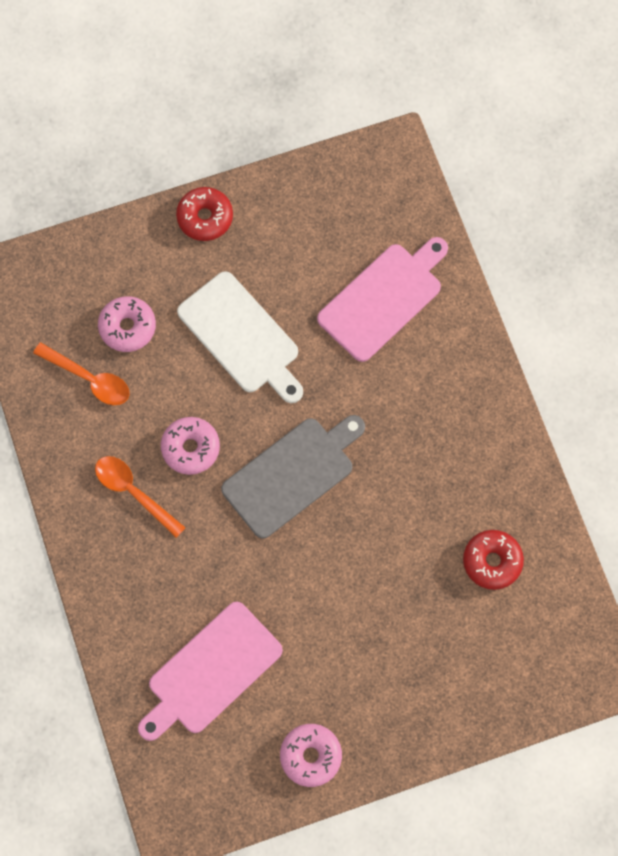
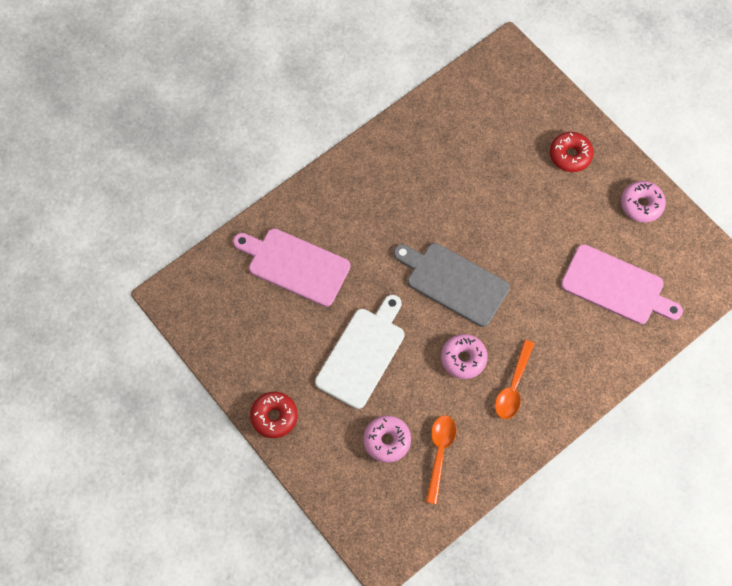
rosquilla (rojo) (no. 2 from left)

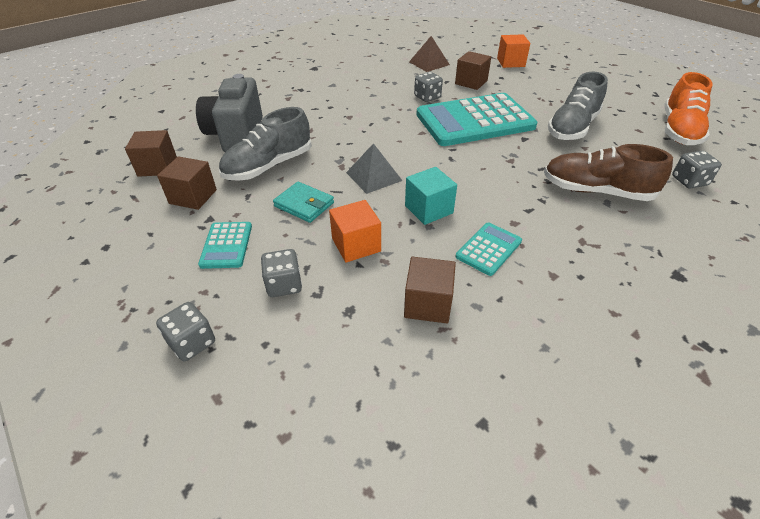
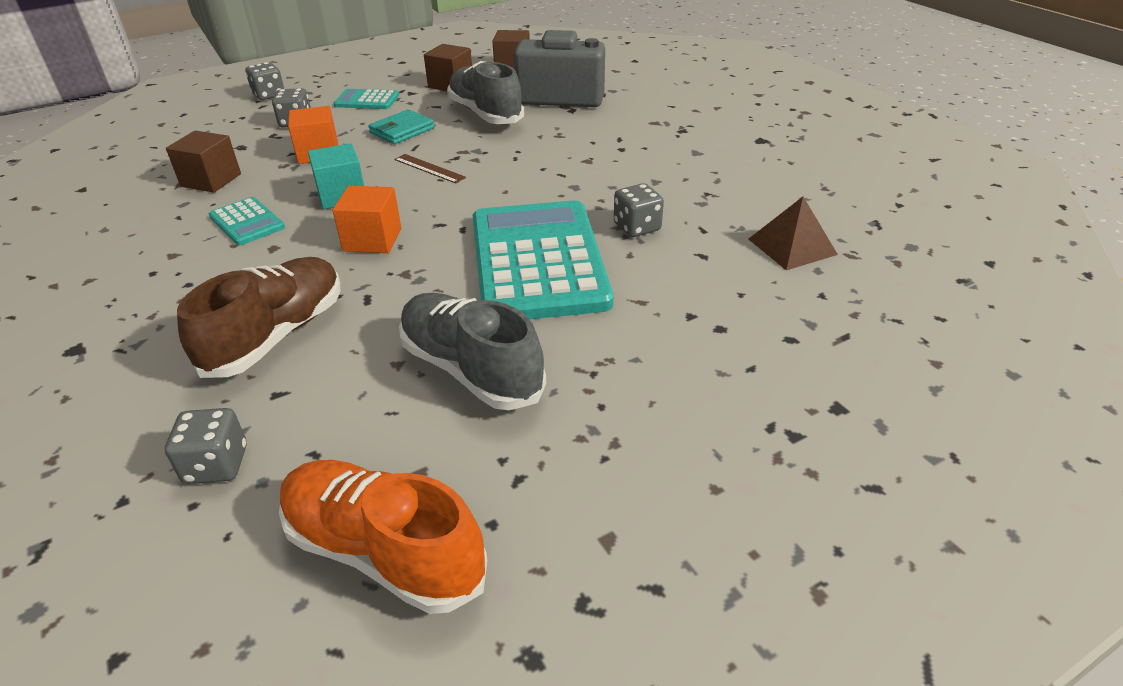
cubo (naranja) (no. 2 from left)
cubo (marrón) (no. 4 from left in the first image)
regla (marrón)

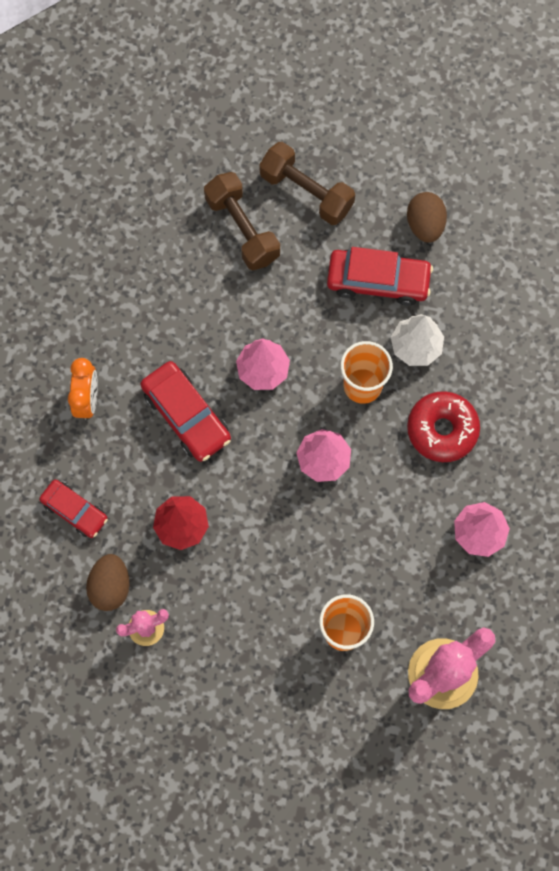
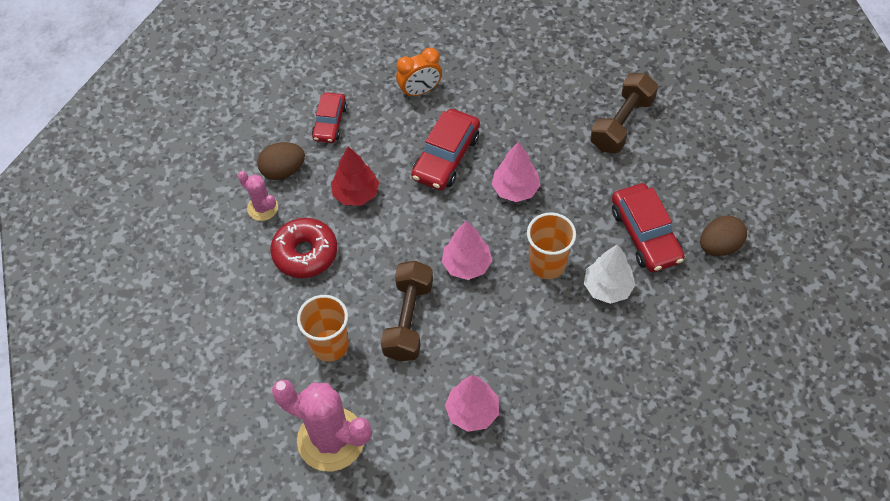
mancuerna (marrón) (no. 1 from left)
rosquilla (rojo)

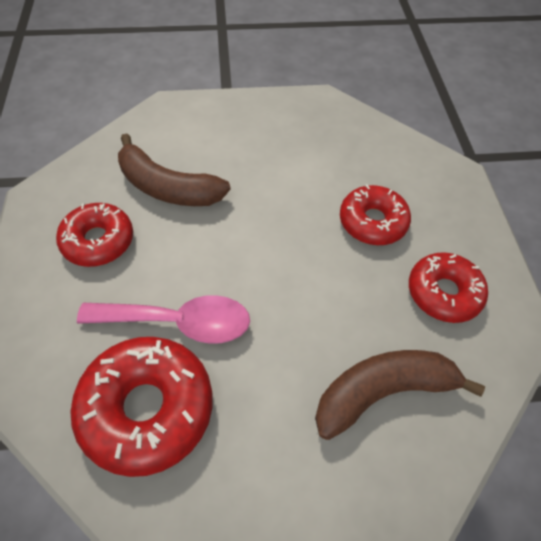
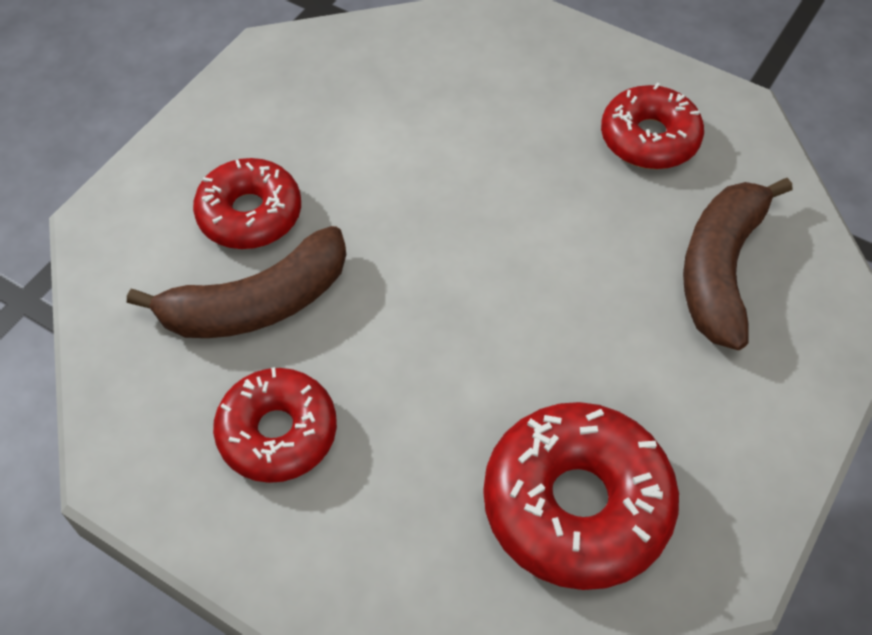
rosquilla (rojo) (no. 1 from left)
cuchara (rosa)

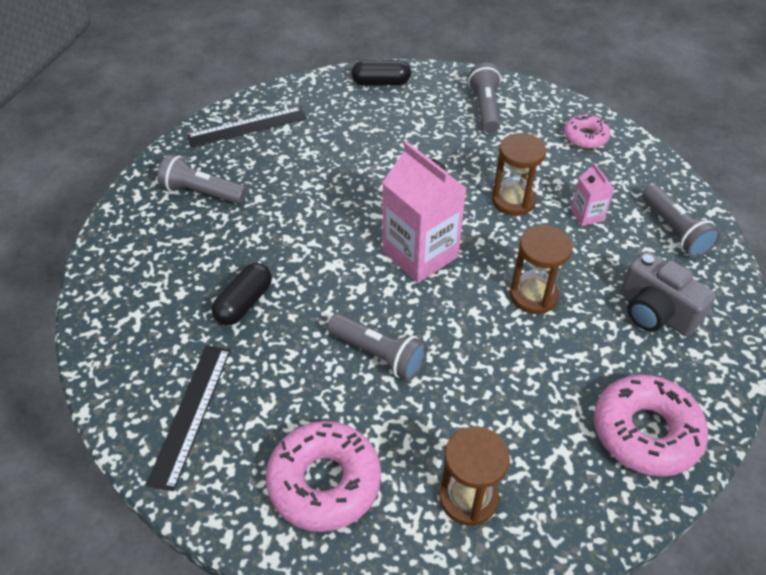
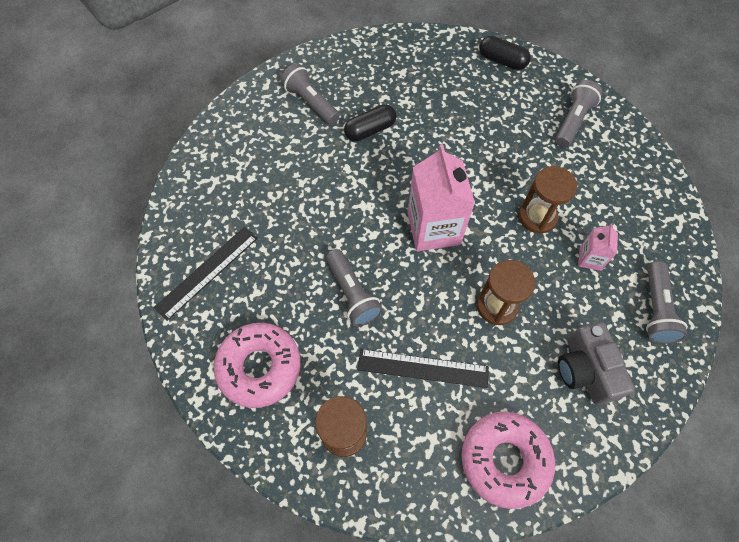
regla (negro) (no. 2 from left)
rosquilla (rosa) (no. 2 from left in the first image)
cápsula (negro) (no. 1 from left)

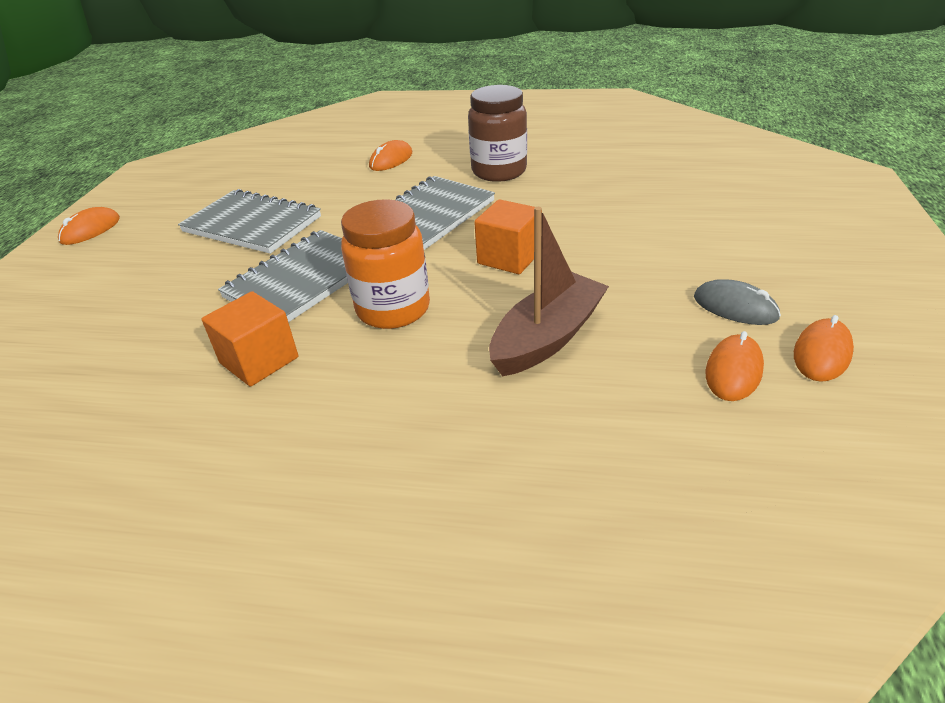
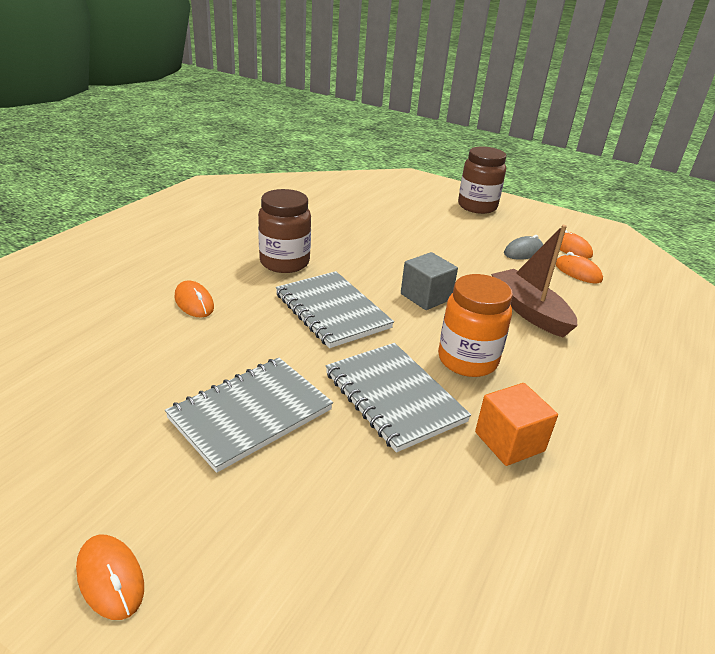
cubo (gris)
tarro (marrón) (no. 2 from left)

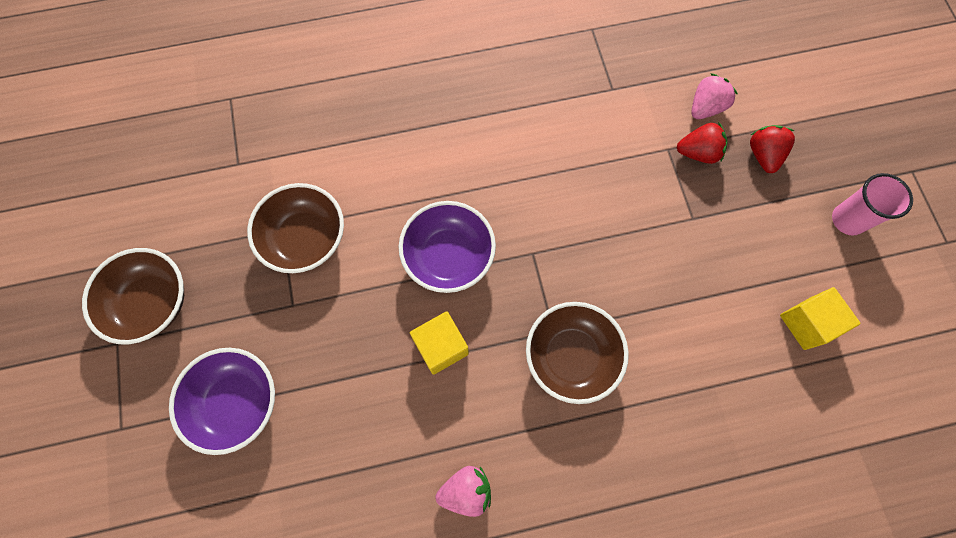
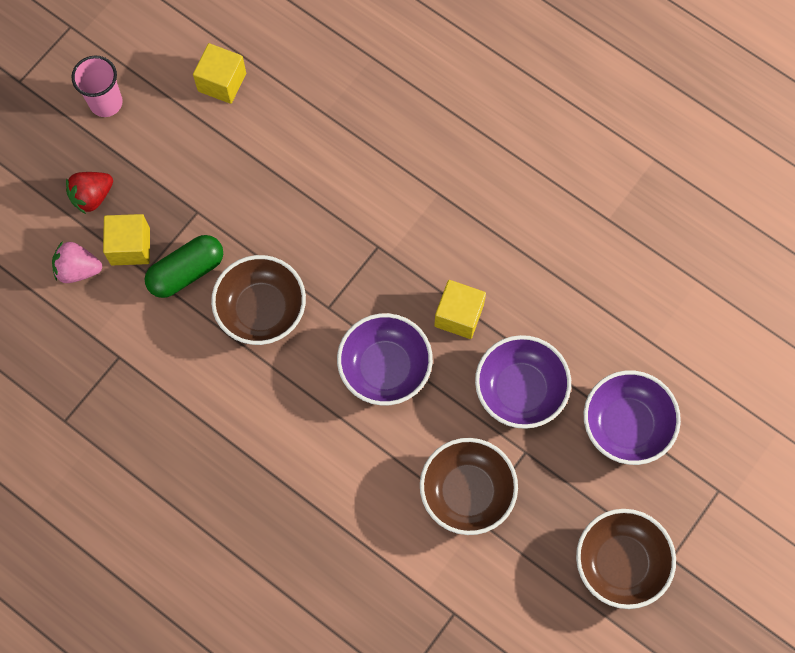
cubo (amarillo) (no. 1 from left)
cuenco (marrón) (no. 1 from left)
fresa (rosa) (no. 1 from left in the first image)
cápsula (verde)
cuenco (morado) (no. 2 from left)

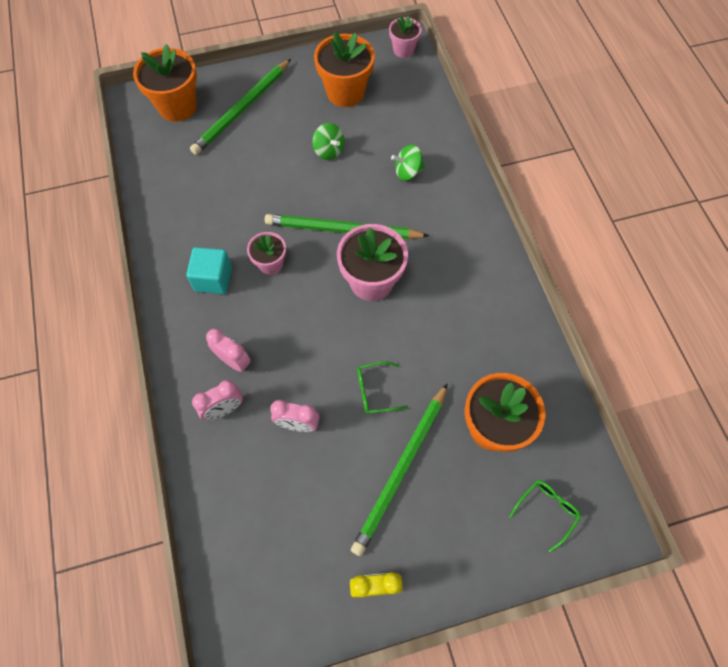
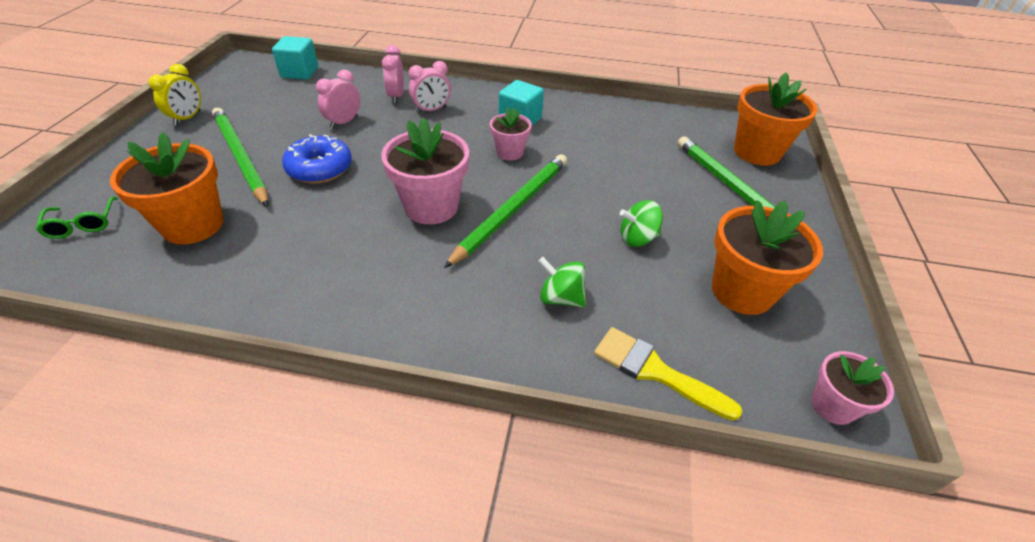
peonza (verde) (no. 1 from left)
rosquilla (azul)
cubo (turquesa) (no. 1 from left)
pincel (amarillo)

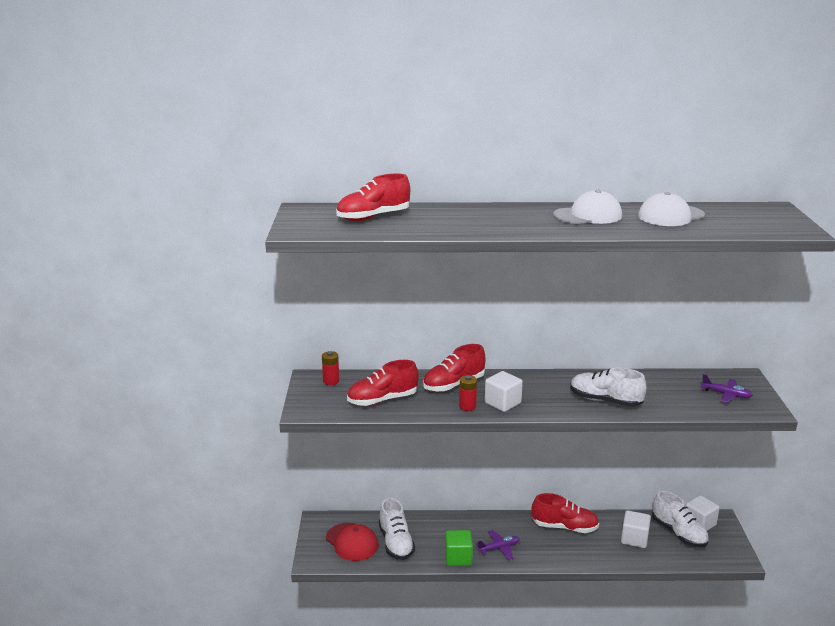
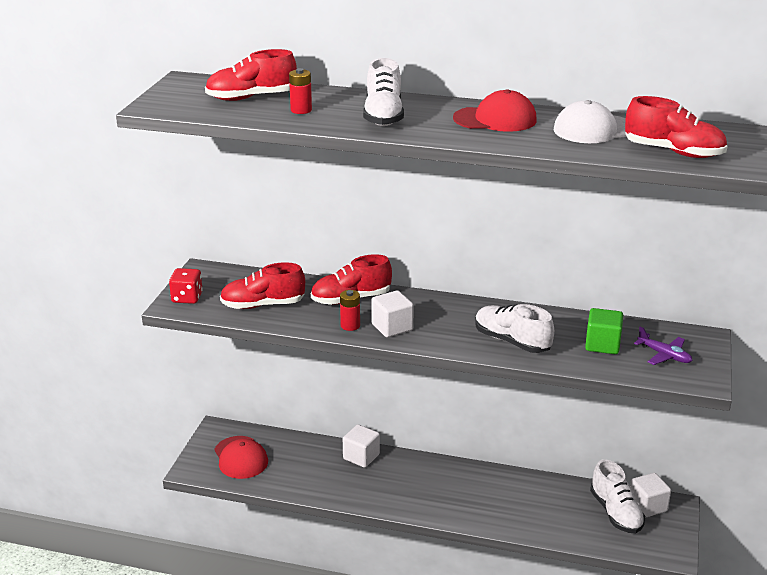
gorra (rojo) (no. 2 from left)
pila (rojo) (no. 1 from left)
zapato (rojo) (no. 4 from left)
zapato (blanco) (no. 1 from left)
cubo (blanco) (no. 1 from left)
cubo (verde)
avión (morado) (no. 1 from left in the first image)
dado (rojo)

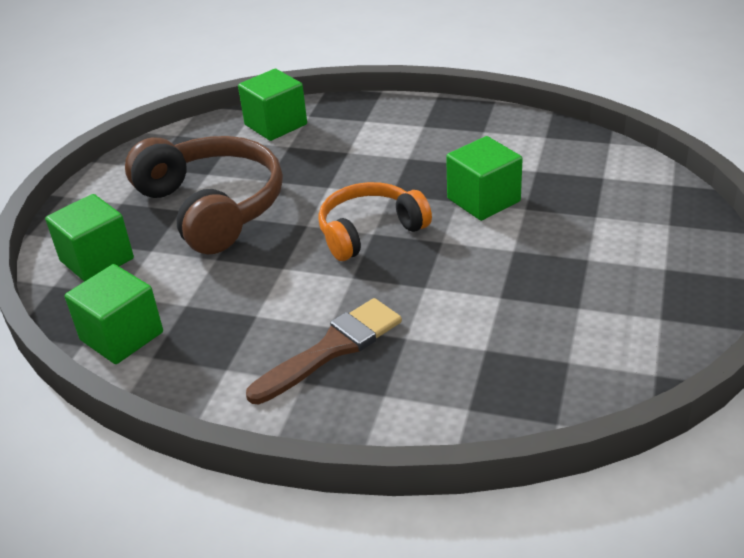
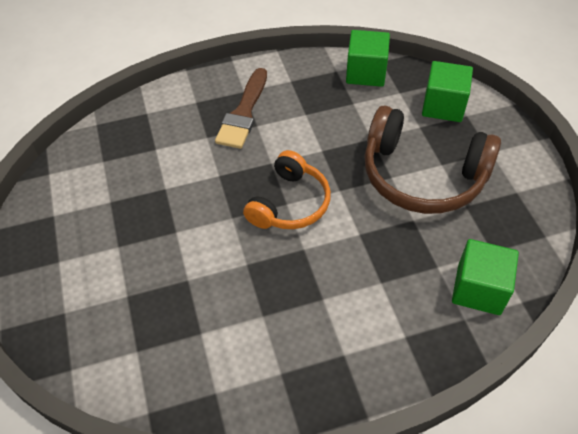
cubo (verde) (no. 4 from left in the first image)

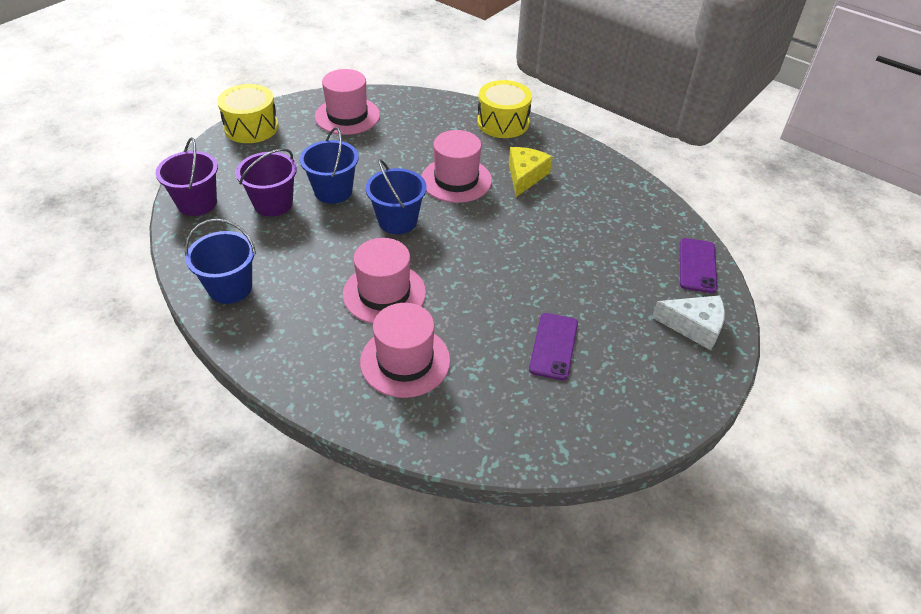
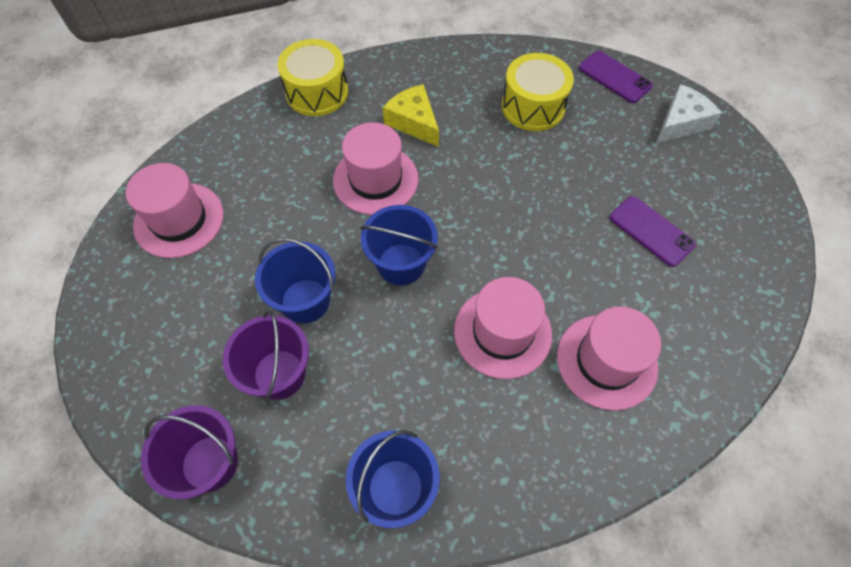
tambor (amarillo) (no. 2 from left)

